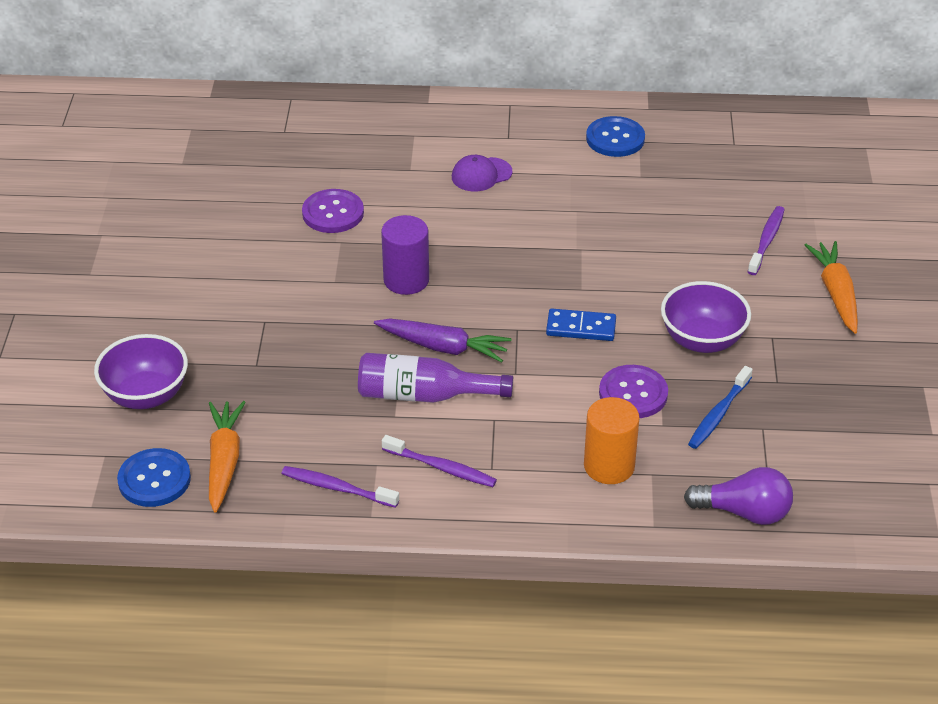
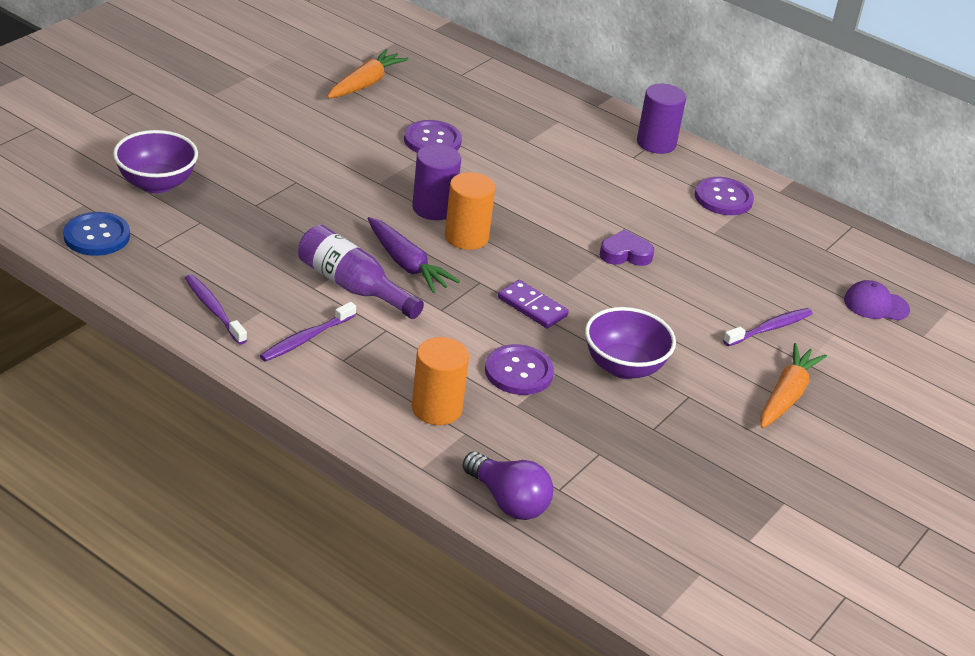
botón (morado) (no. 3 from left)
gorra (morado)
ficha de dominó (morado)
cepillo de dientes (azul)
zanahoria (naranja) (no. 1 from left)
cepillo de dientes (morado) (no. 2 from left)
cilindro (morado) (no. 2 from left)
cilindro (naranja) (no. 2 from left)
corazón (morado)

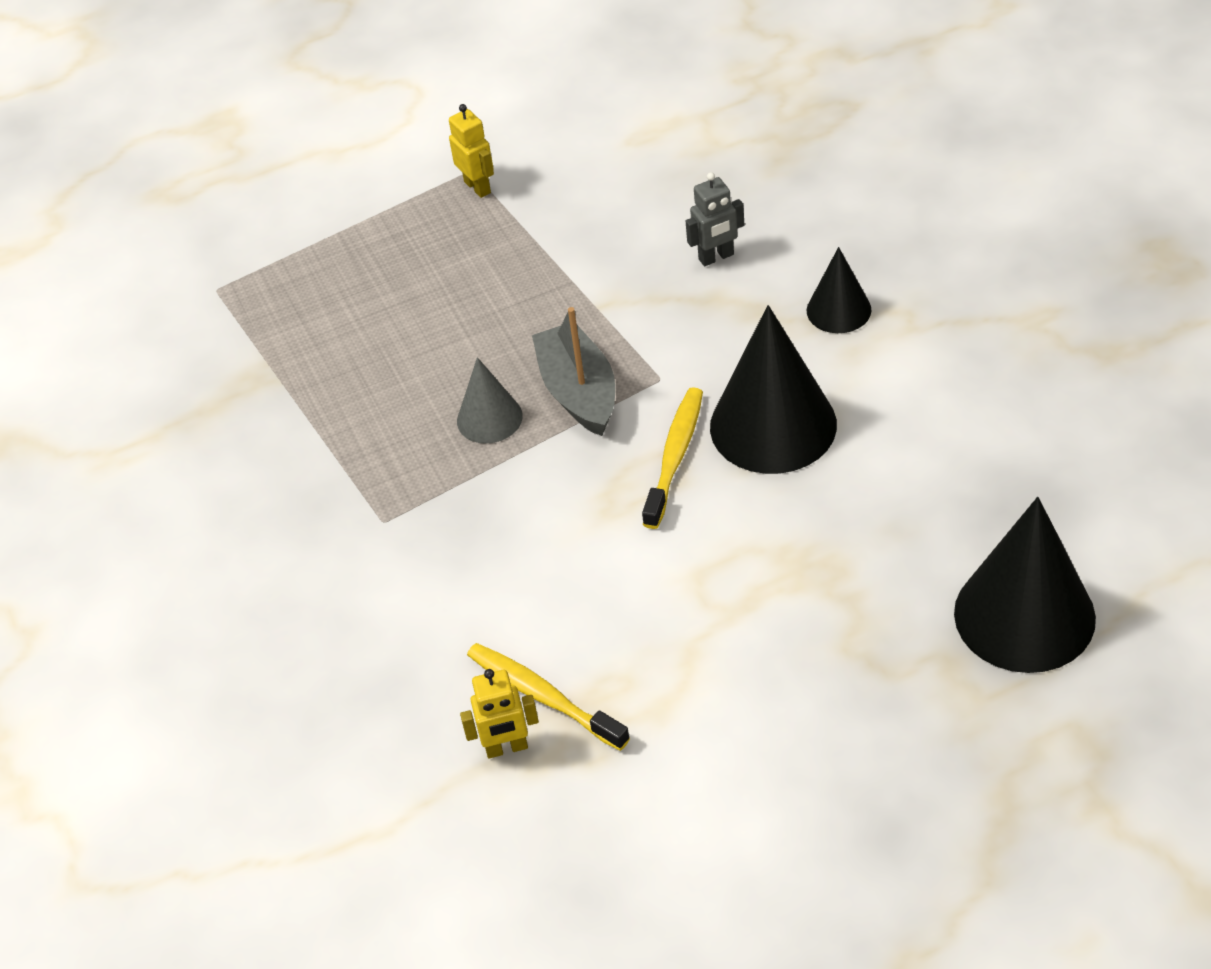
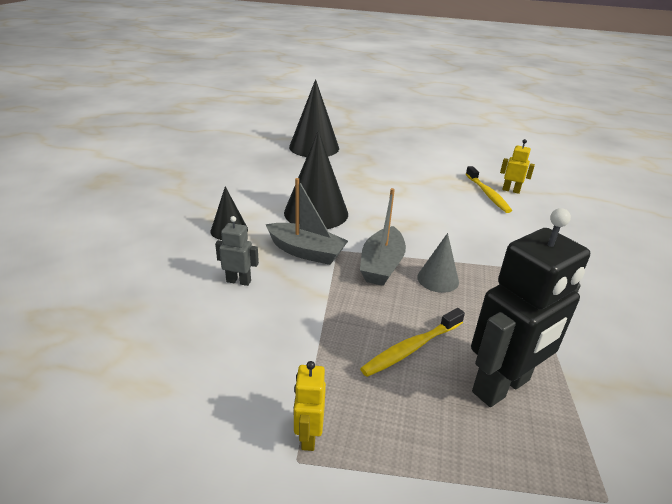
cepillo de dientes (amarillo) (no. 1 from left)
barco (gris) (no. 1 from left)
robot (negro)

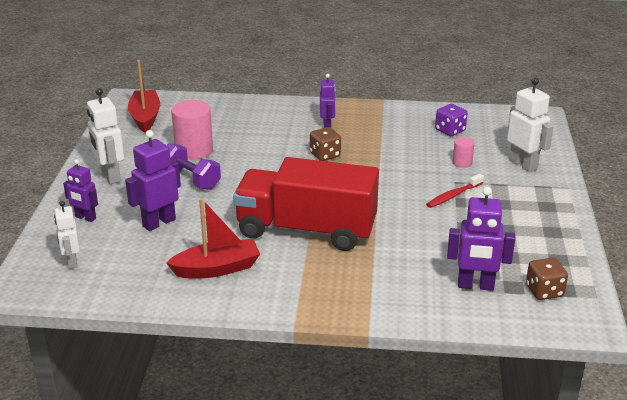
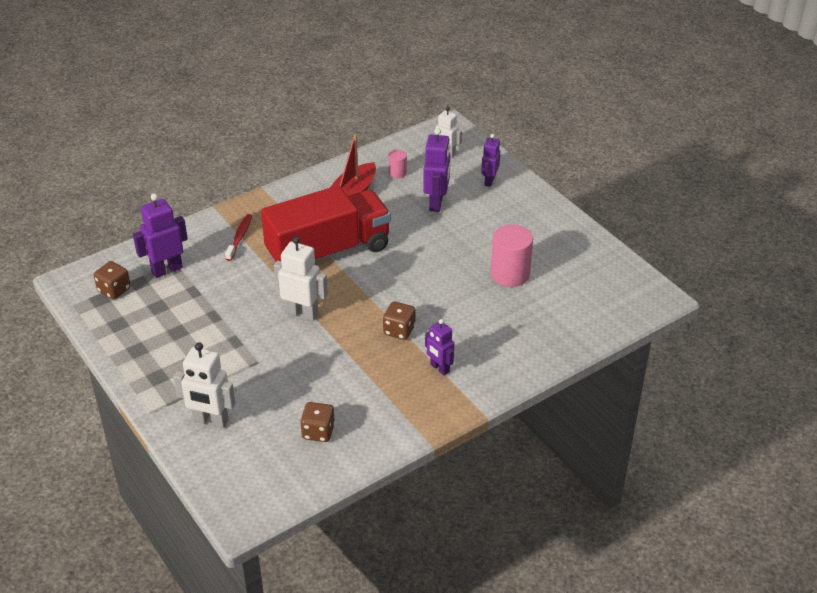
barco (rojo) (no. 1 from left in the first image)
robot (blanco) (no. 2 from left)
dado (marrón) (no. 2 from left)
cilindro (rosa) (no. 1 from left)
mancuerna (morado)
robot (morado) (no. 4 from left)
cepillo de dientes (rojo)

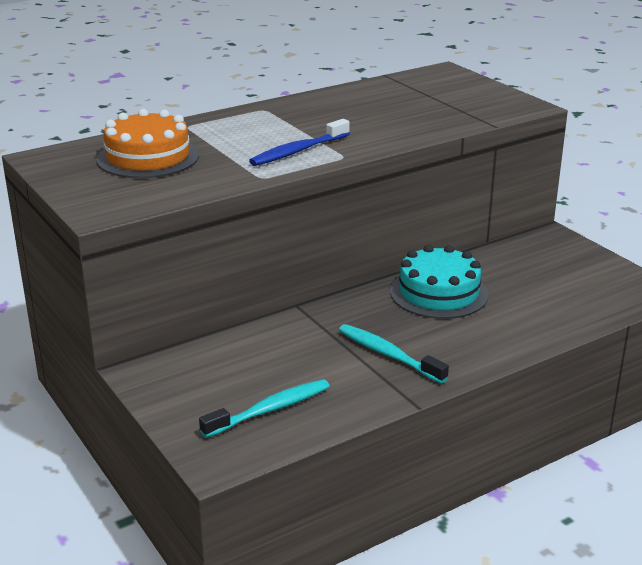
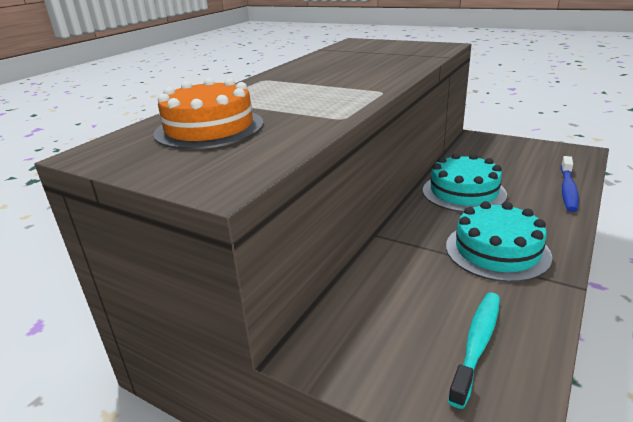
cepillo de dientes (azul)
tarta (turquesa) (no. 2 from left)

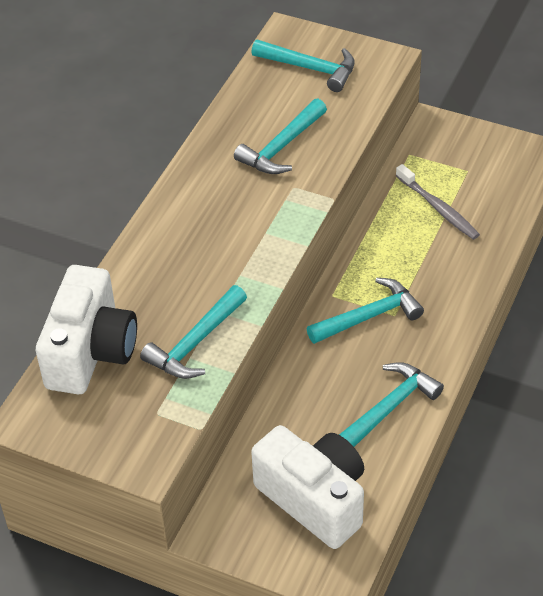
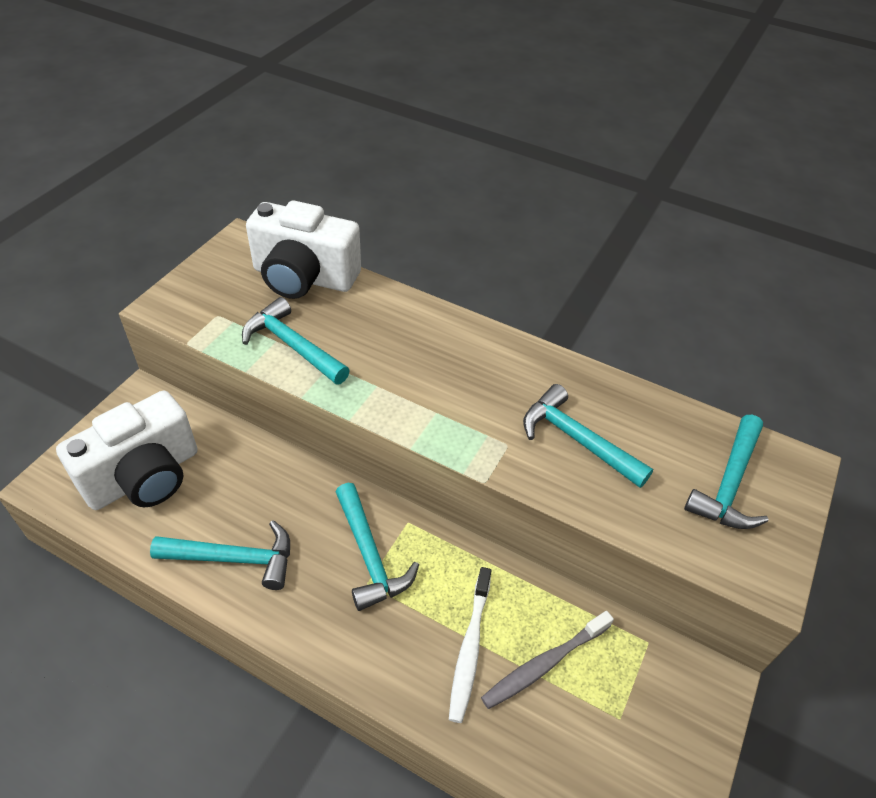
martillo (turquesa) (no. 1 from left)
cepillo de dientes (blanco)

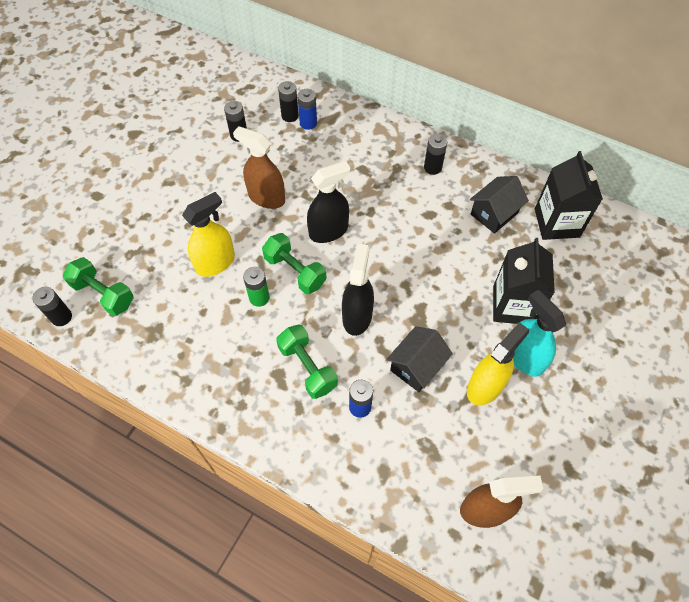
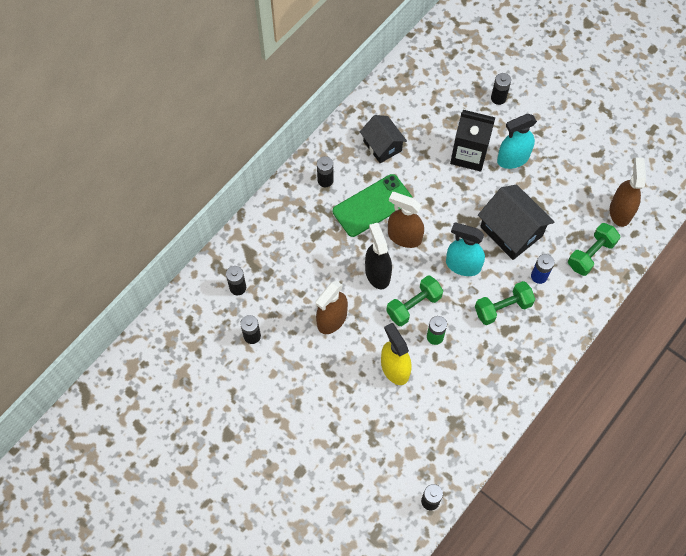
pila (azul) (no. 1 from left in the first image)
cartón de leche (negro) (no. 2 from left in the first image)
pulverizador (turquesa) (no. 1 from left)
mancuerna (verde) (no. 3 from left)
pulverizador (amarillo) (no. 2 from left in the first image)
casa (negro) (no. 2 from left)
pila (negro) (no. 5 from left)
móvil (verde)
pulverizador (marrón) (no. 2 from left)

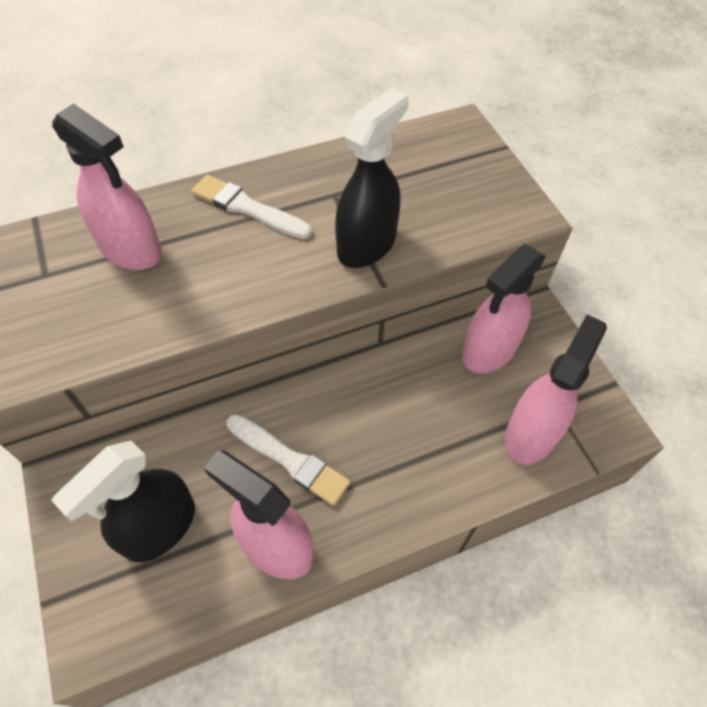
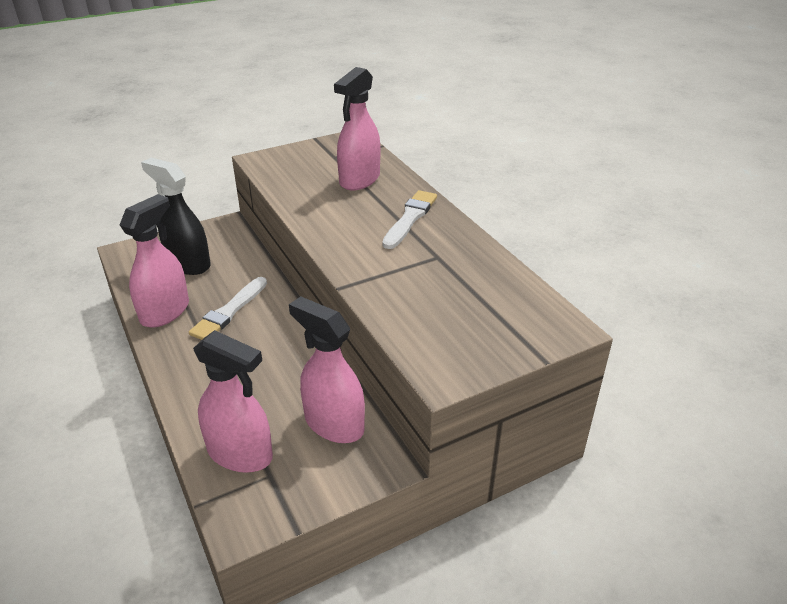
pulverizador (negro) (no. 2 from left in the first image)

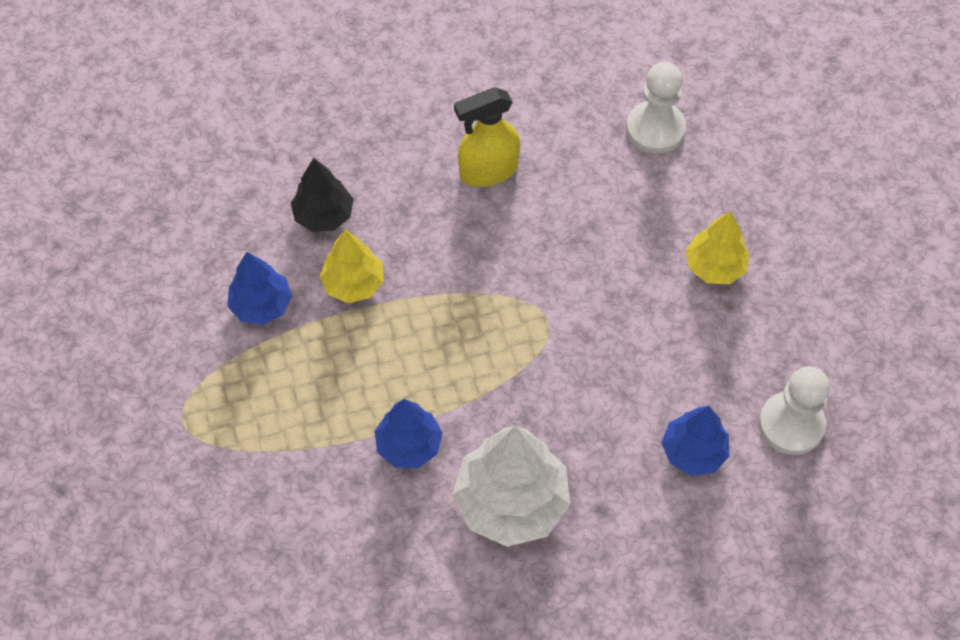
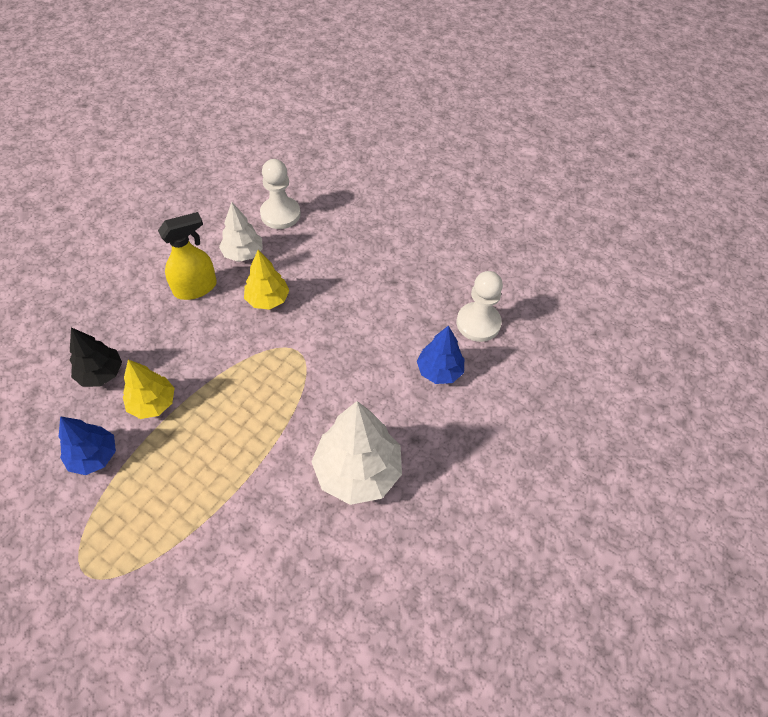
pulverizador (amarillo)
árbol (amarillo) (no. 2 from left)
árbol (azul) (no. 2 from left in the first image)
árbol (blanco) (no. 1 from left)

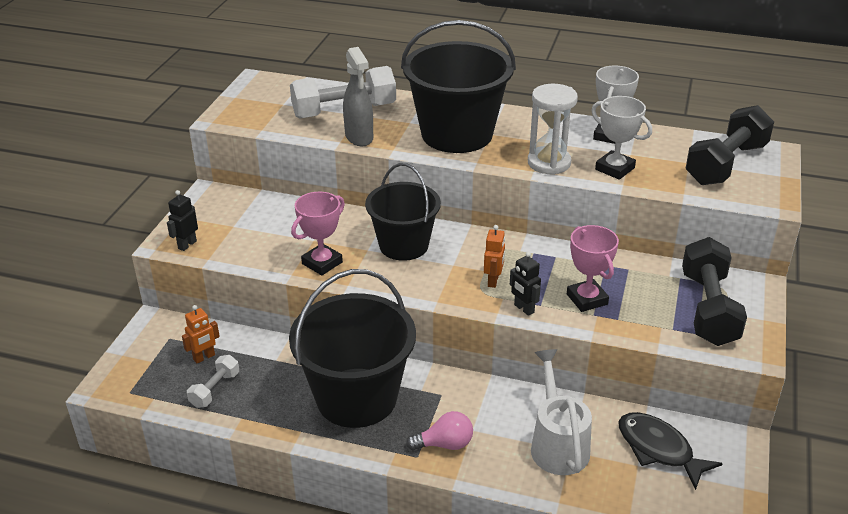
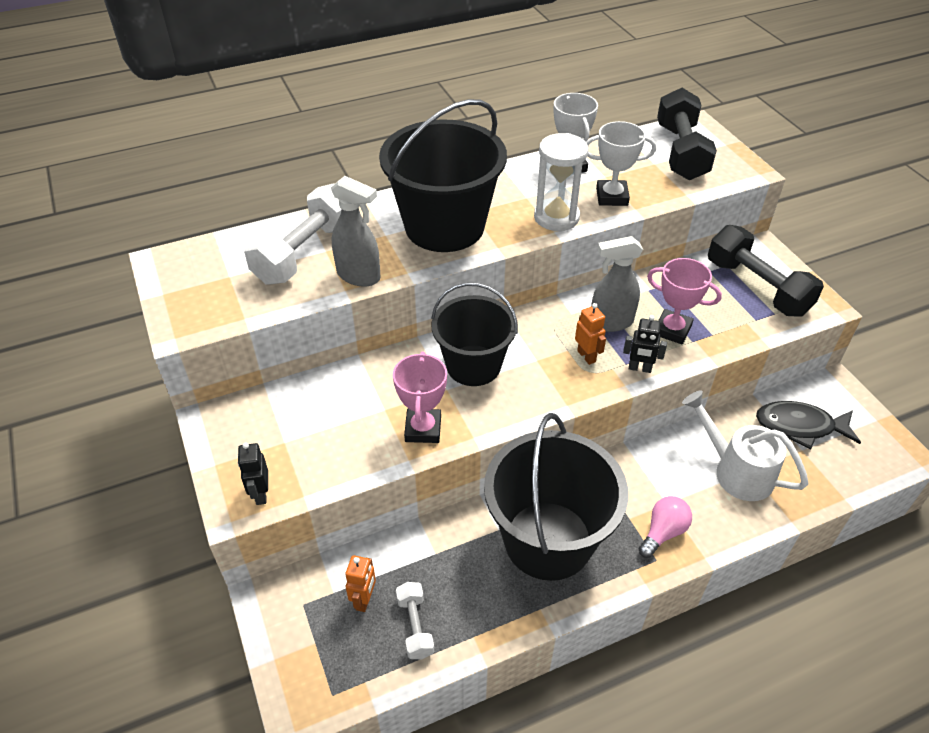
pulverizador (gris) (no. 2 from left)

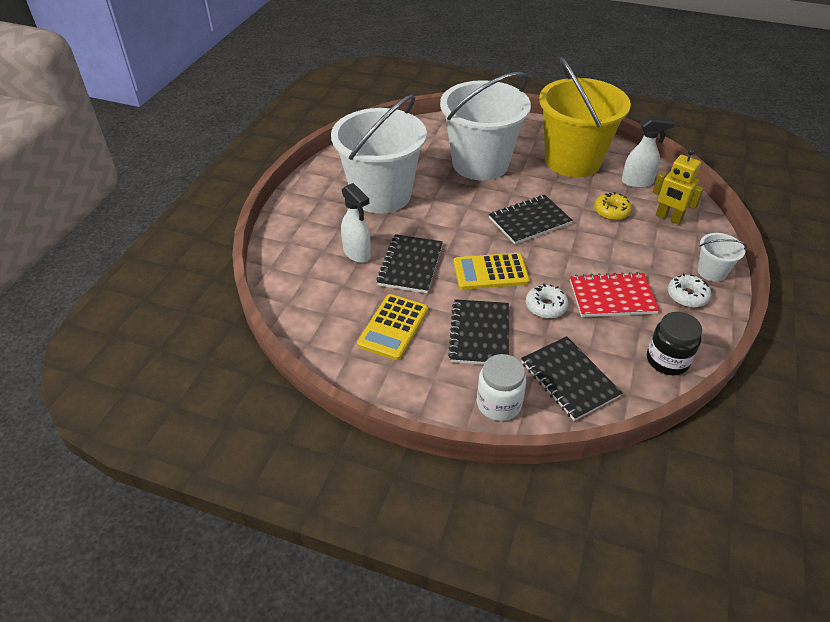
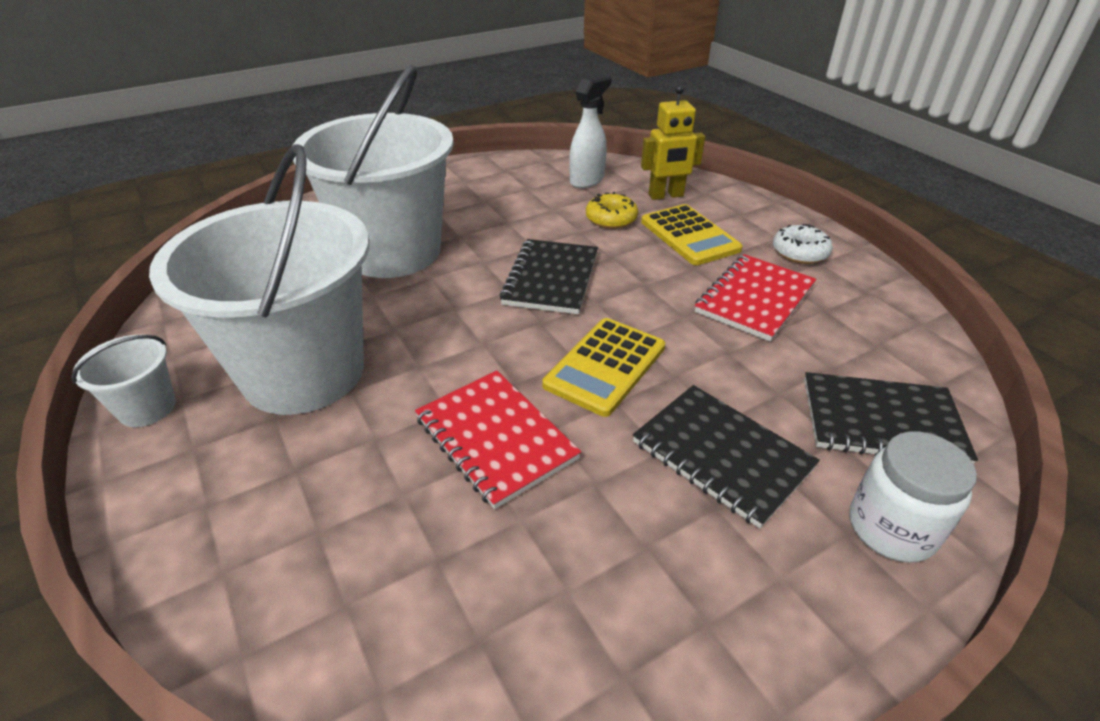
balde (amarillo)
pulverizador (blanco) (no. 1 from left in the first image)
balde (blanco) (no. 1 from left)
cuaderno (rojo) (no. 1 from left)
rosquilla (blanco) (no. 1 from left in the first image)
calculadora (amarillo) (no. 2 from left)
tarro (negro)

